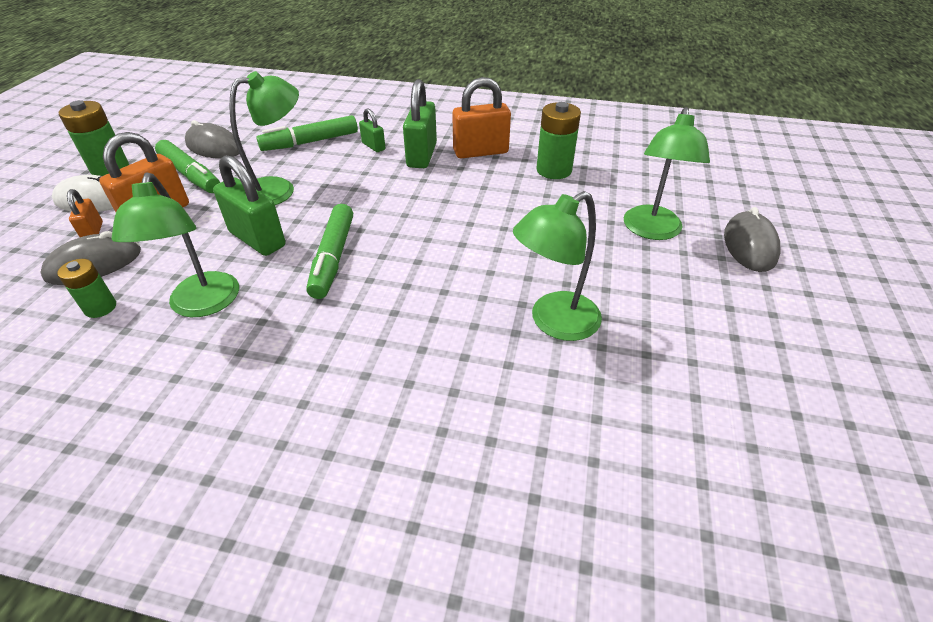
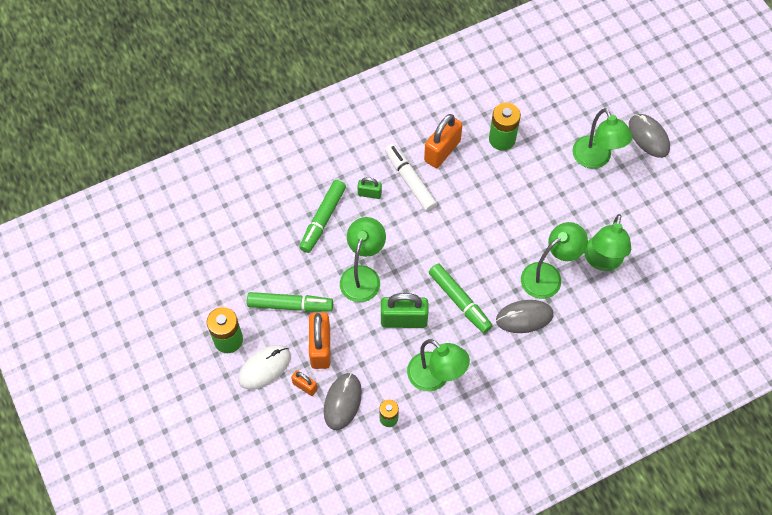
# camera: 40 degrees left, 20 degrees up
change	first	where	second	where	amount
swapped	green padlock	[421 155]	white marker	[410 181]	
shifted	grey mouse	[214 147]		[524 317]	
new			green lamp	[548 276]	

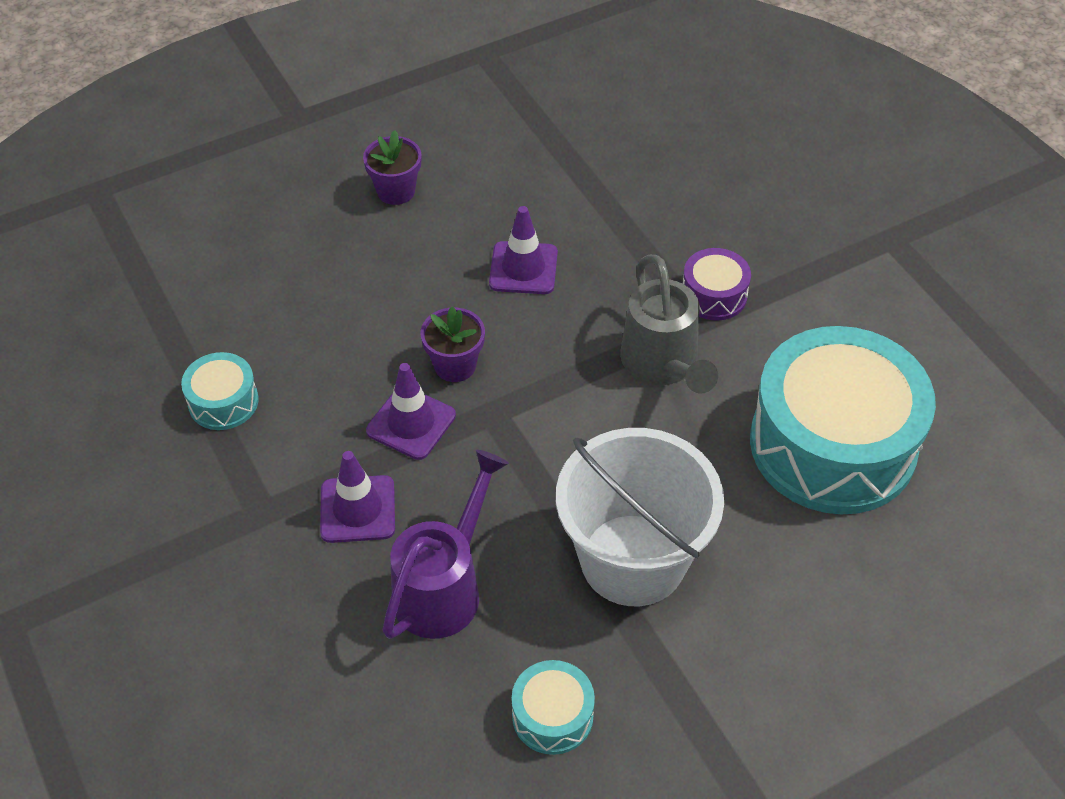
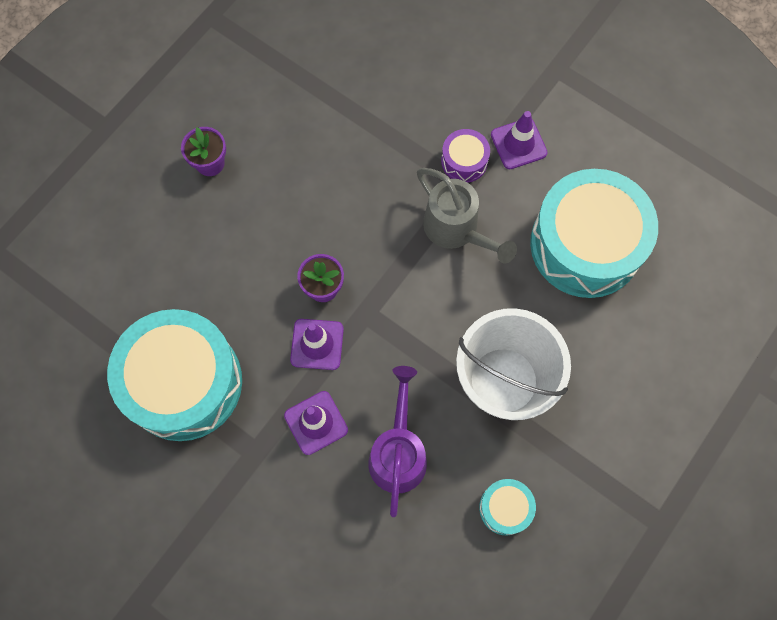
# camera: 25 degrees left, 20 degrees up
change	first	where	second	where	amount
scaled	turquoise drum	[223 402]		[183 382]	x2.32
shifted	purple traffic cone	[523 268]		[518 144]	

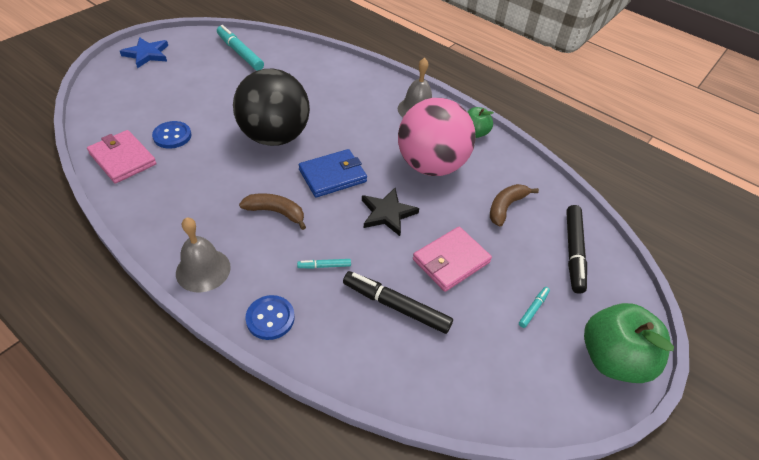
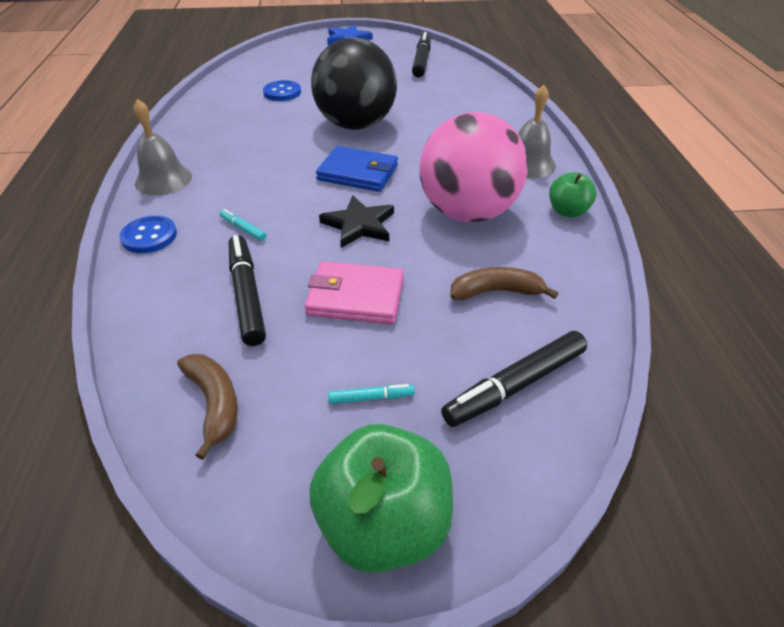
# camera: 50 degrees right, 5 degrees down
change	first	where	second	where	amount
shifted	brown banana	[276 212]		[214 403]	
repainted	turquoise marker	[240 53]	black marker	[421 61]	
gone	pink wallet	[123 159]			

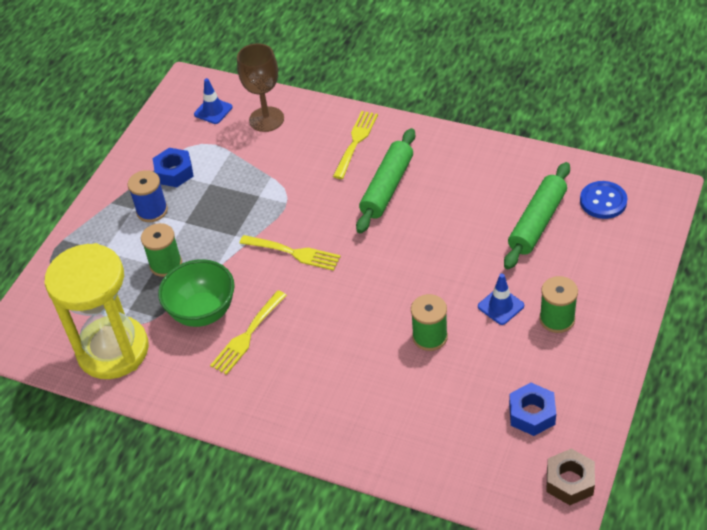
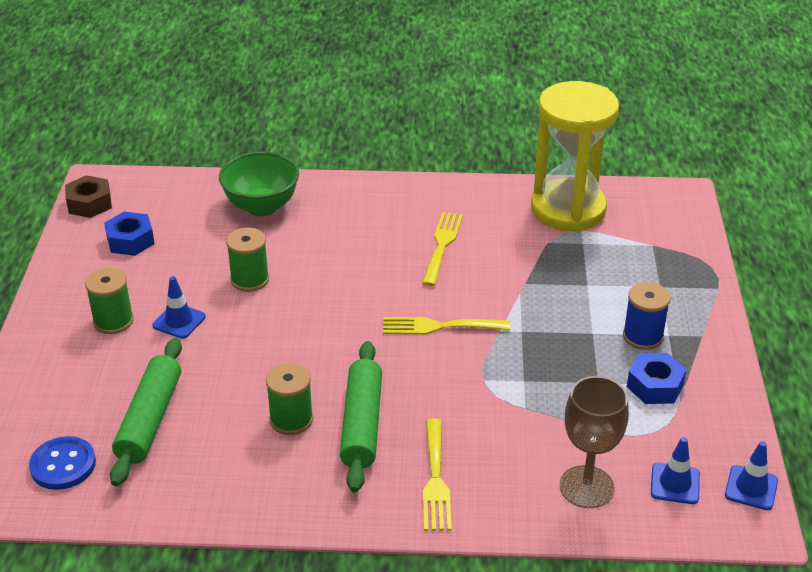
# camera: 155 degrees right, 10 degrees down
change	first	where	second	where	amount
shifted	green bowl	[202 312]		[261 206]	
shifted	green spool	[166 264]		[291 419]	
new			blue traffic cone	[751 488]	

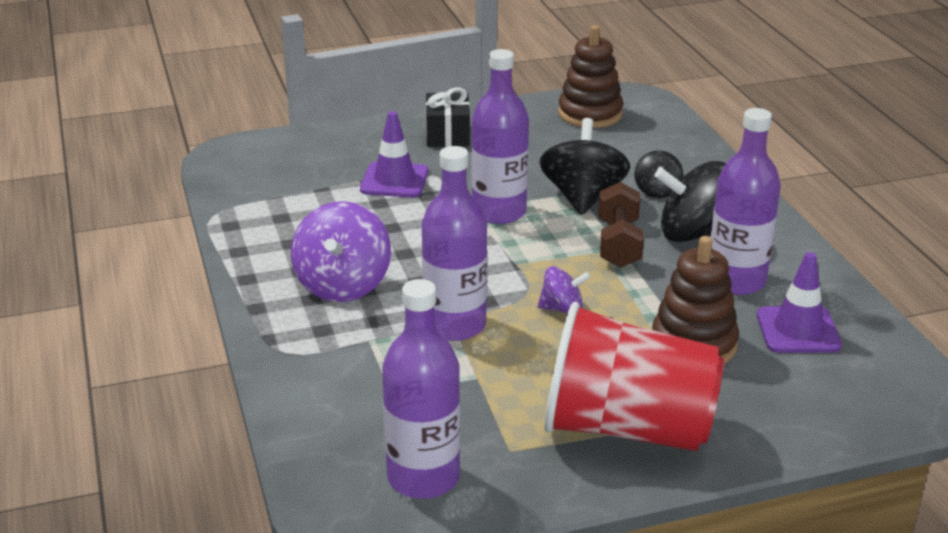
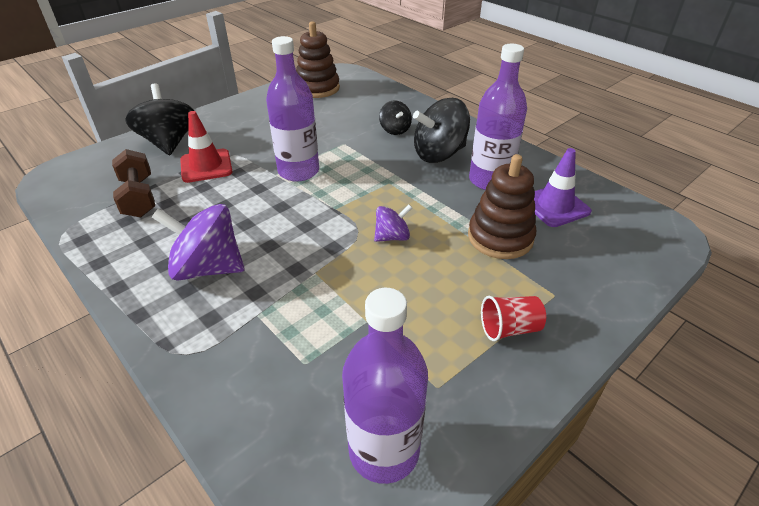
# camera: 25 degrees left, 10 degrees up
change	first	where	second	where	amount
shifted	brown dumbbell	[619 244]		[139 197]	
shifted	black spinning top	[582 197]		[169 142]	
rotated	purple spinning top	[343 285]		[208 268]	120 degrees clockwise
repainted	purple traffic cone	[394 180]	red traffic cone	[206 166]	
scaled	red cup	[627 428]		[509 328]	x0.40
gone	purple bottle	[455 325]			
gone	black gift	[447 135]			

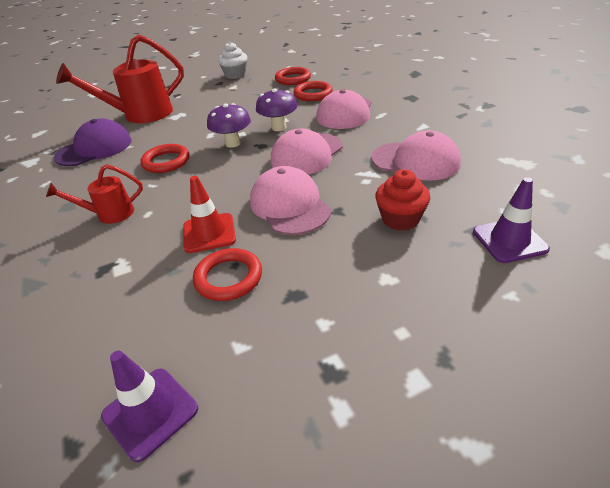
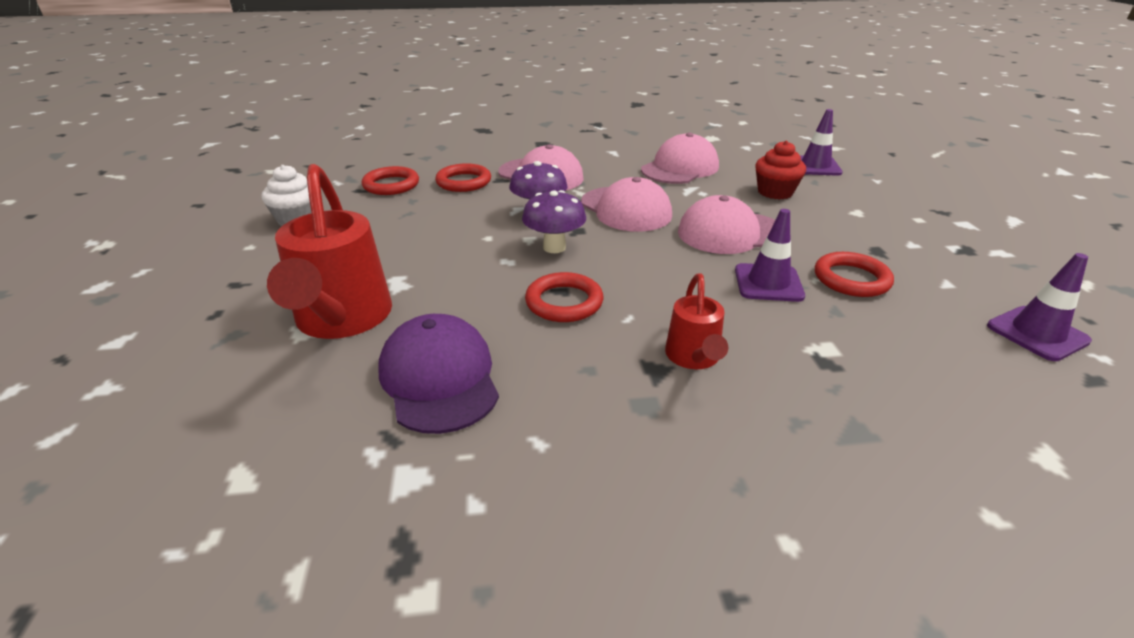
# camera: 75 degrees left, 5 degrees down
change	first	where	second	where	amount
repainted	red traffic cone	[209 233]	purple traffic cone	[768 283]	

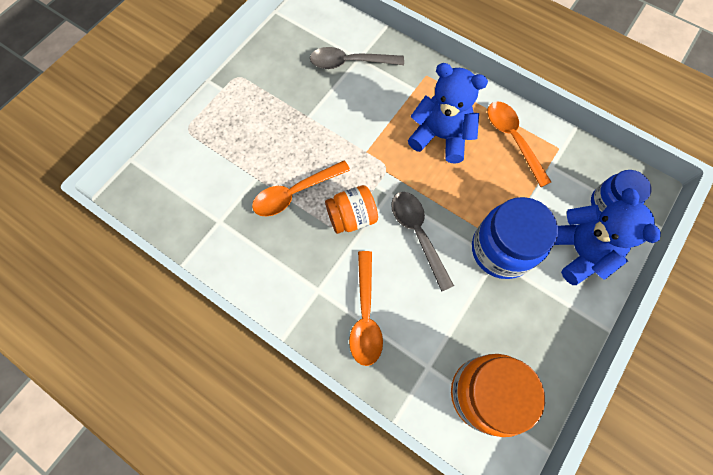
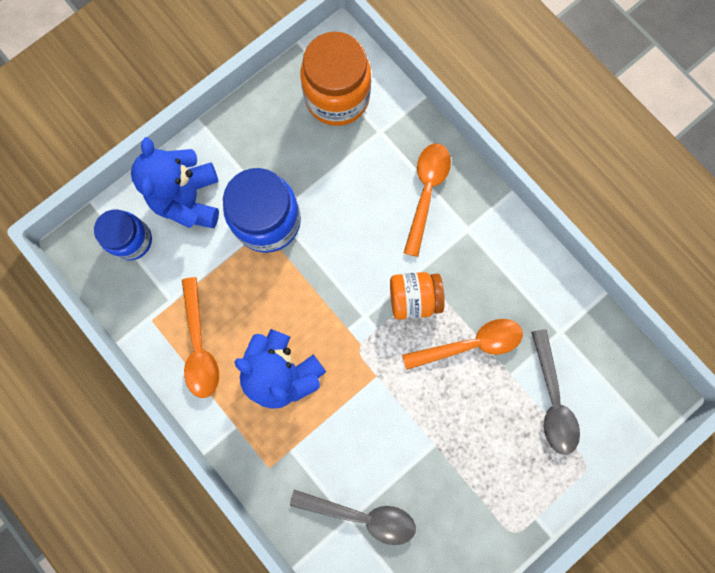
# camera: 165 degrees left, 10 degrees up
change	first	where	second	where	amount
shifted	grey spoon	[418 234]		[552 399]	

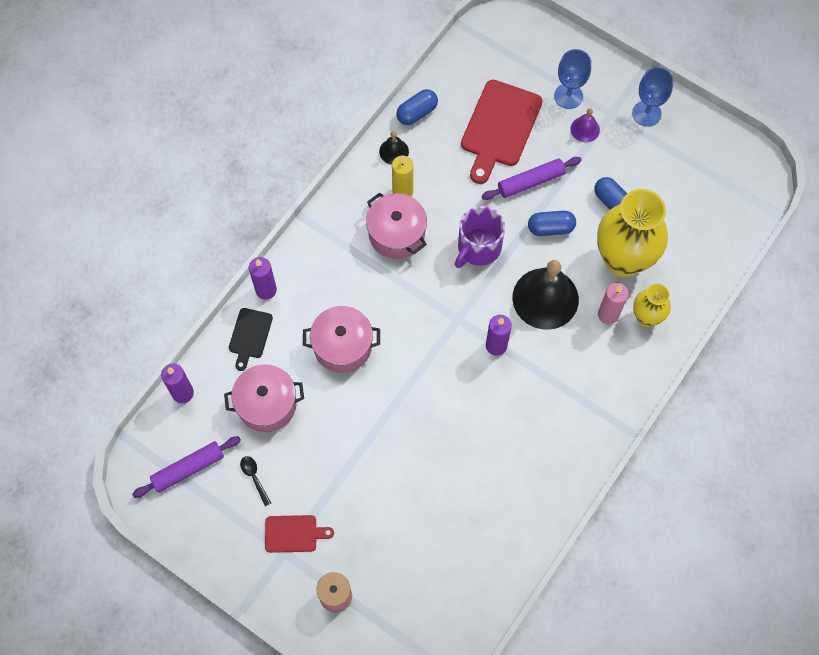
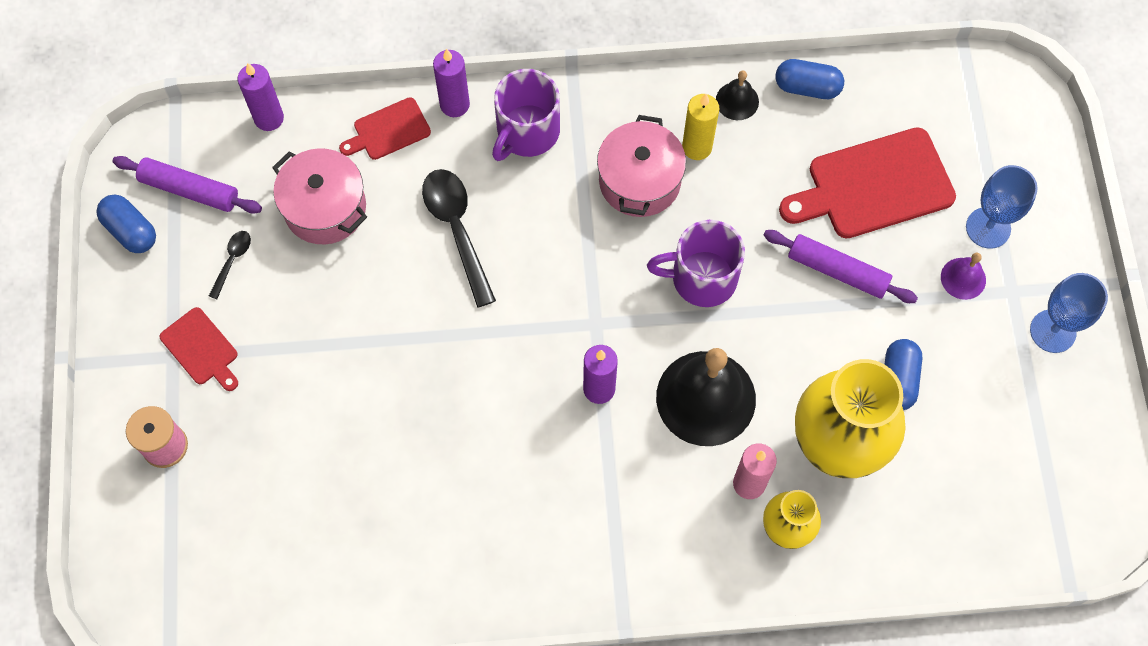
# camera: 50 degrees right, 0 degrees up
change	first	where	second	where	amount
shifted	blue capsule	[550 228]		[131 231]	
repainted	black cutting board	[250 336]	red cutting board	[388 130]	
swapped	pink pot	[342 346]	black spoon	[457 230]	
new			purple mug	[527 132]	

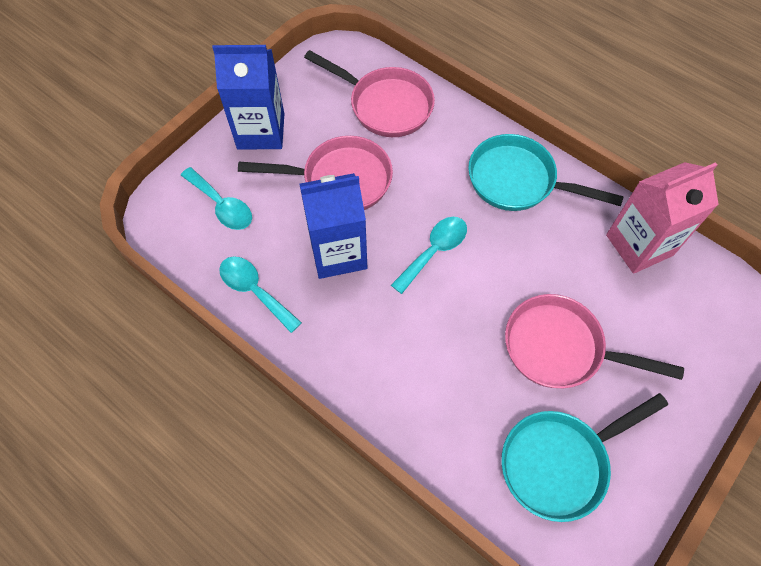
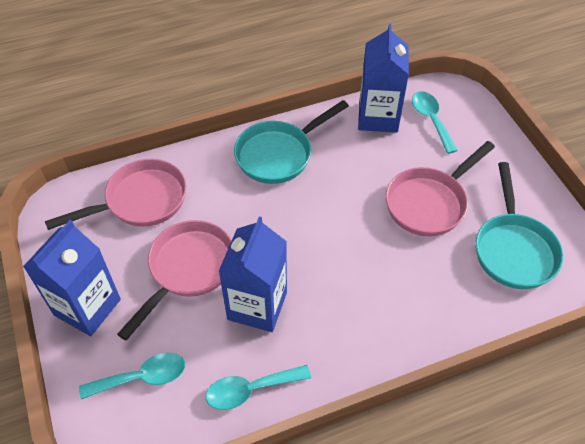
# camera: 60 degrees left, 10 degrees down
change	first	where	second	where	amount
repainted	pink carton	[639 245]	blue carton	[378 117]	
shifted	turquoise spoon	[434 251]		[431 120]	

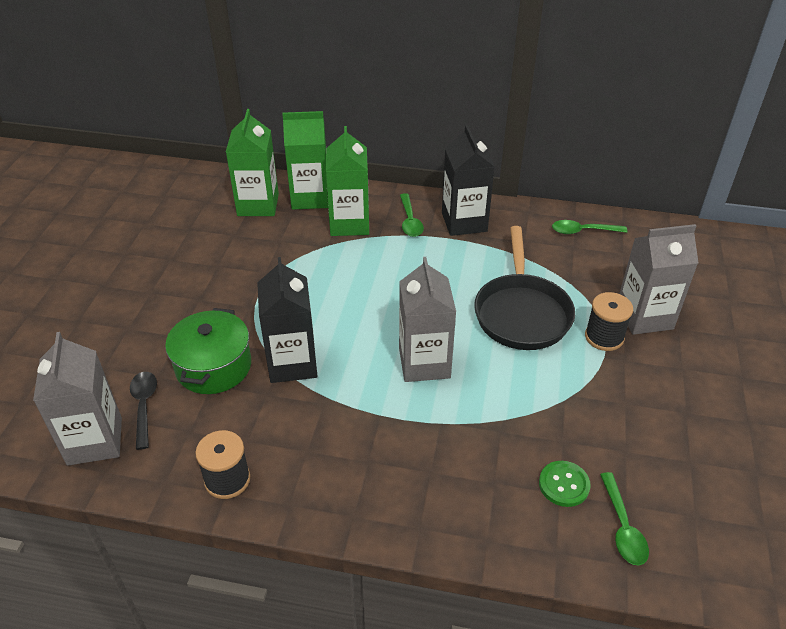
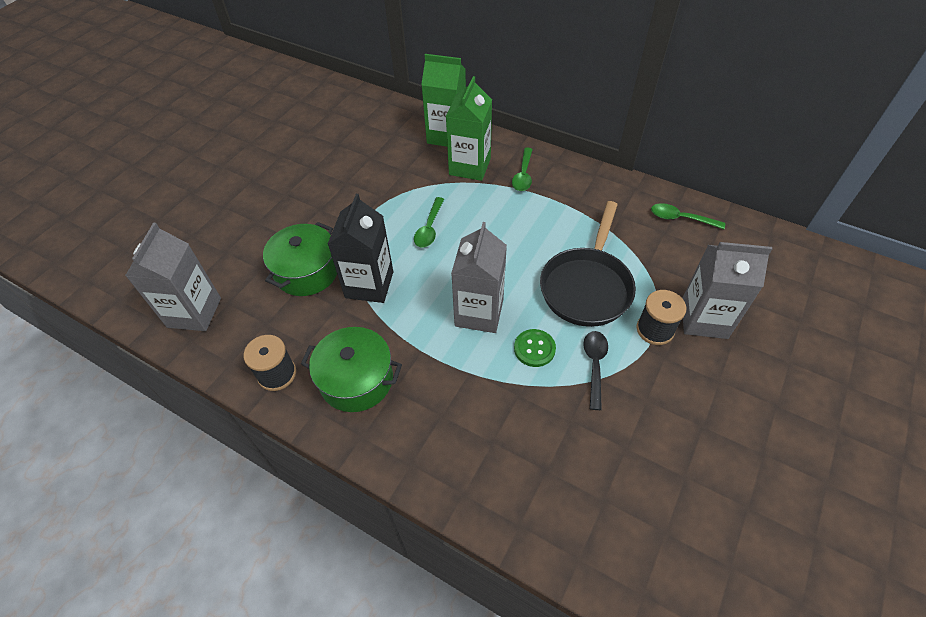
# camera: 20 degrees right, 10 degrees up
change	first	where	second	where	amount
new			green pot	[356 380]	
shifted	green spoon	[623 527]		[429 228]	
shifted	green button	[564 485]		[534 349]	
shifted	black spoon	[144 406]		[594 365]	
gone	green carton	[258 205]			
gone	black carton	[464 222]			

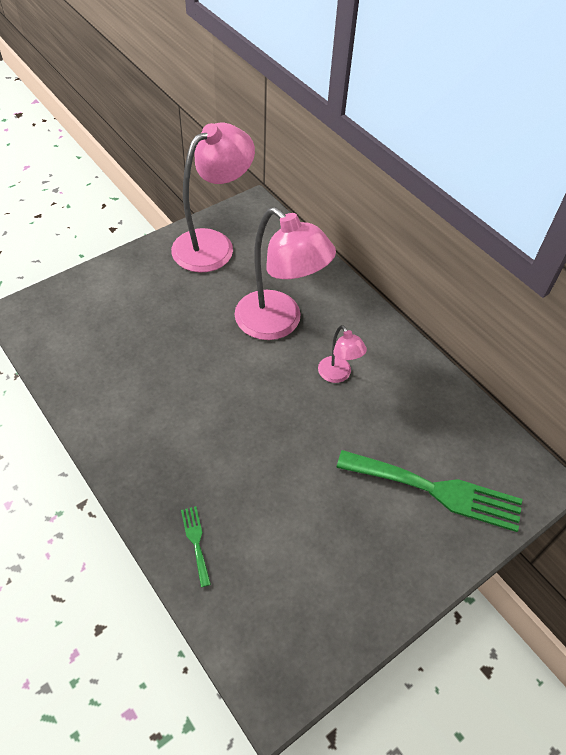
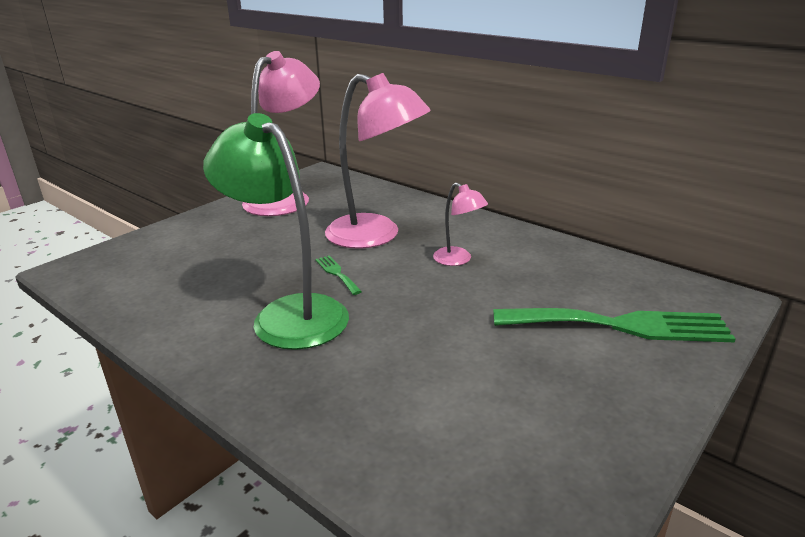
# camera: 10 degrees left, 25 degrees down
change	first	where	second	where	amount
new			green lamp	[288 313]	
shifted	green fork	[196 542]		[337 273]	

